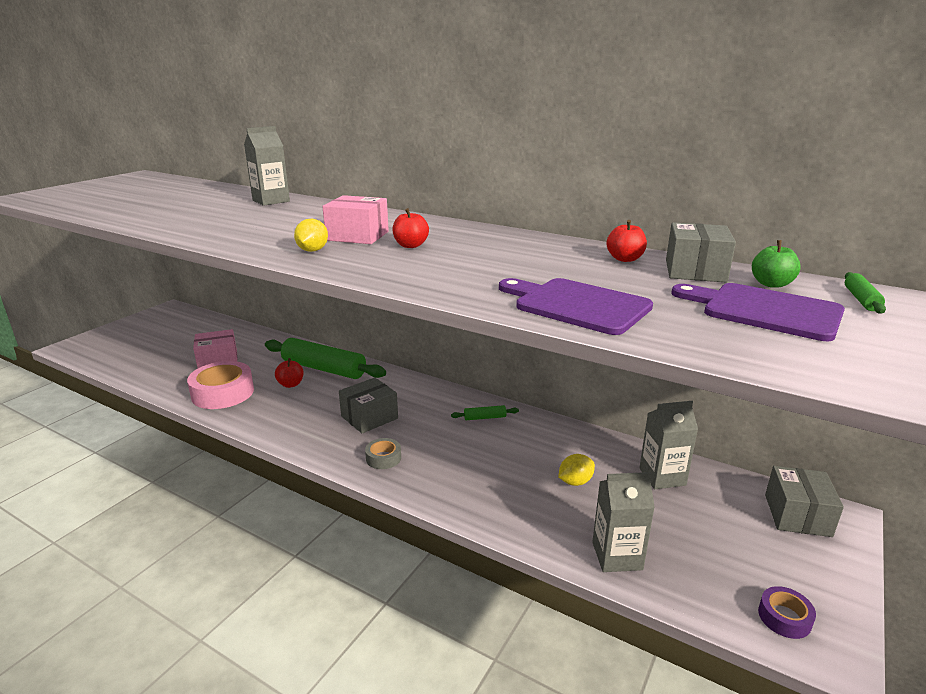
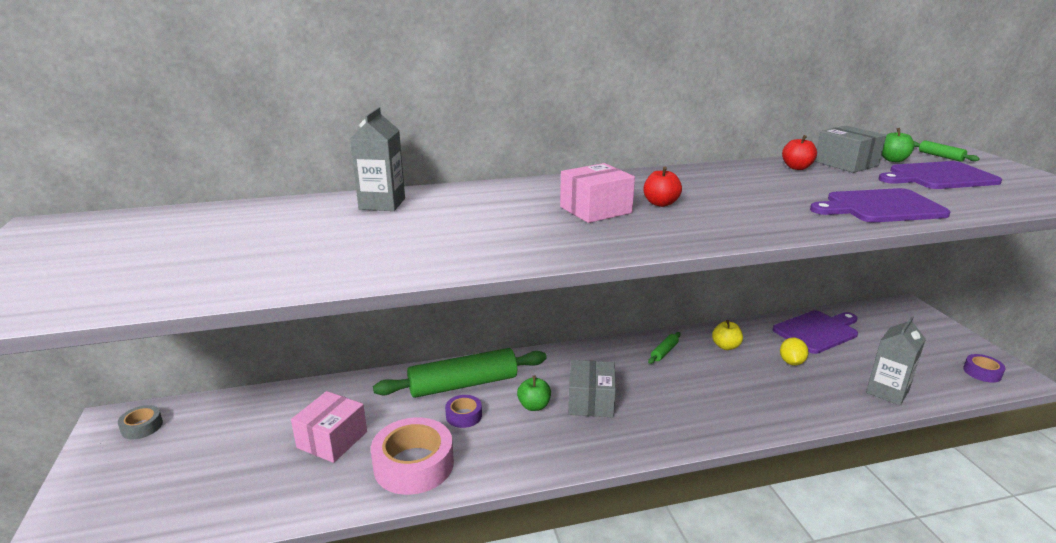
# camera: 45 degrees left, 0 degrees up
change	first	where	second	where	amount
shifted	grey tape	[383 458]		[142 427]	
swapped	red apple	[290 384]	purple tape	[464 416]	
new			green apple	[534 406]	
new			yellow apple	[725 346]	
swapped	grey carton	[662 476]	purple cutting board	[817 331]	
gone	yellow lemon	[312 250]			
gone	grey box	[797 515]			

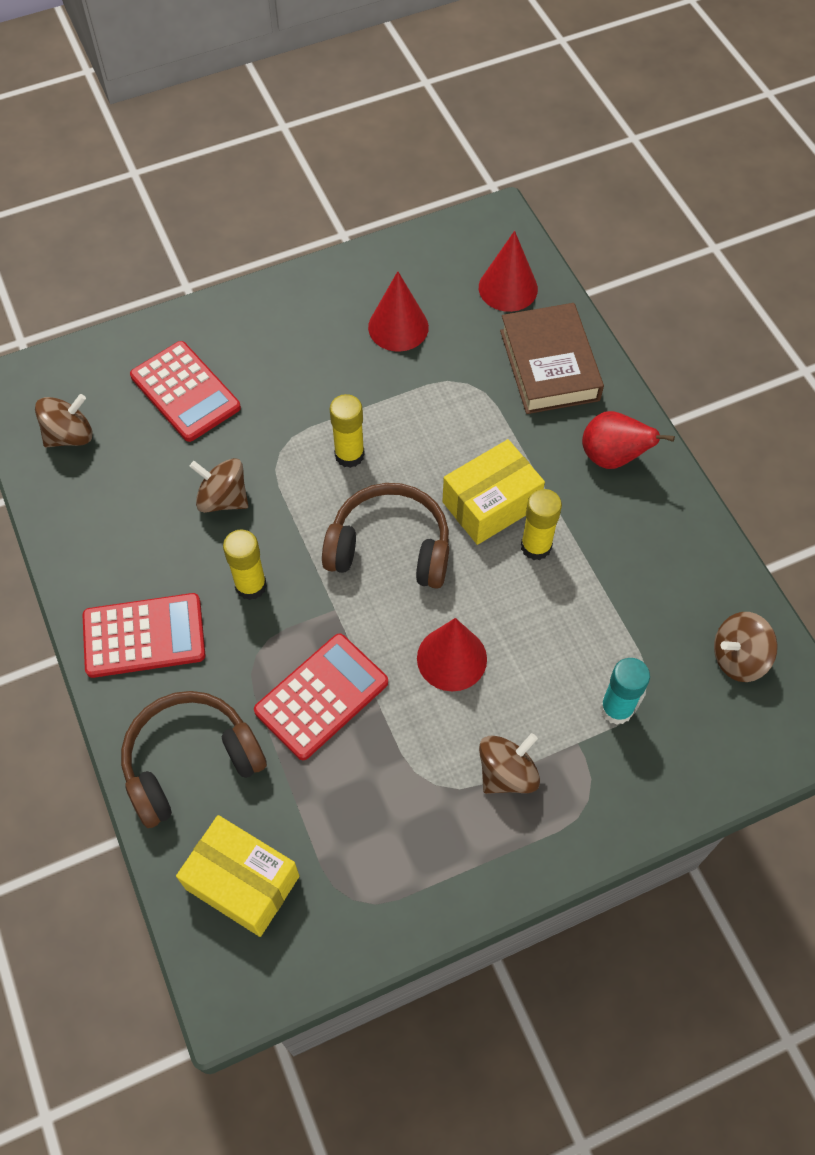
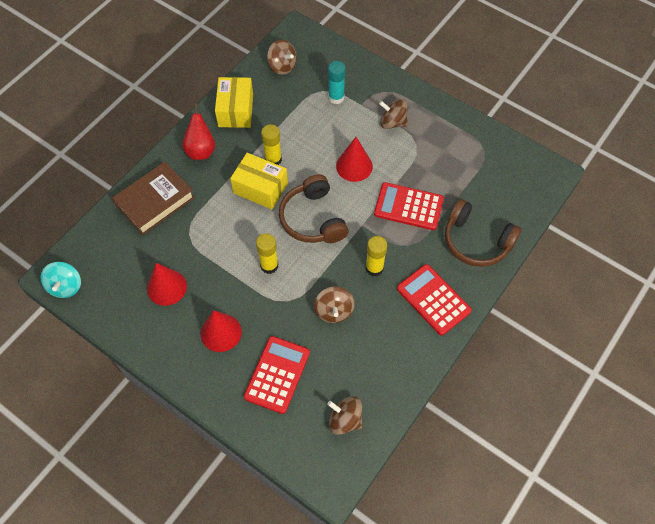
# camera: 120 degrees left, 0 degrees up
change	first	where	second	where	amount
new			turquoise spinning top	[65 286]	
shifted	red cone	[508 288]		[221 332]	
shifted	yellow box	[242 882]		[235 110]	

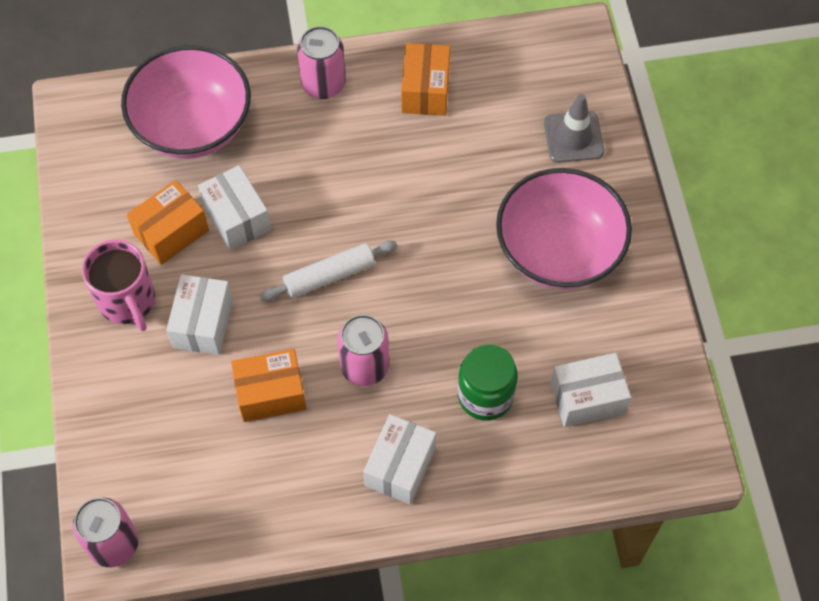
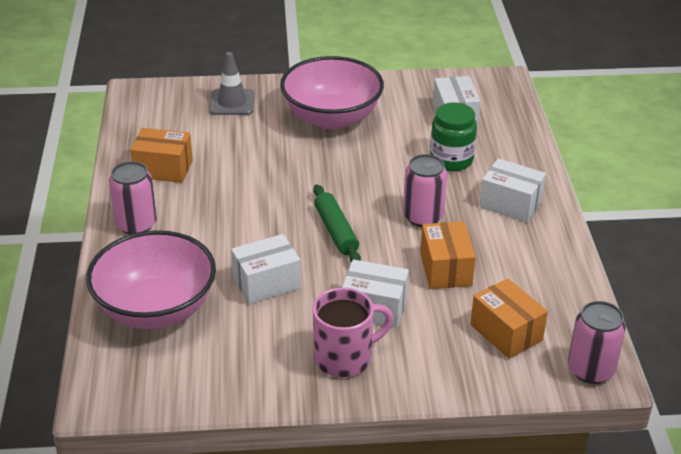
# camera: 85 degrees left, 25 degrees down
change	first	where	second	where	amount
repainted	white rolling pin	[329 276]	green rolling pin	[336 231]	
shifted	orange box	[171 232]		[506 332]	

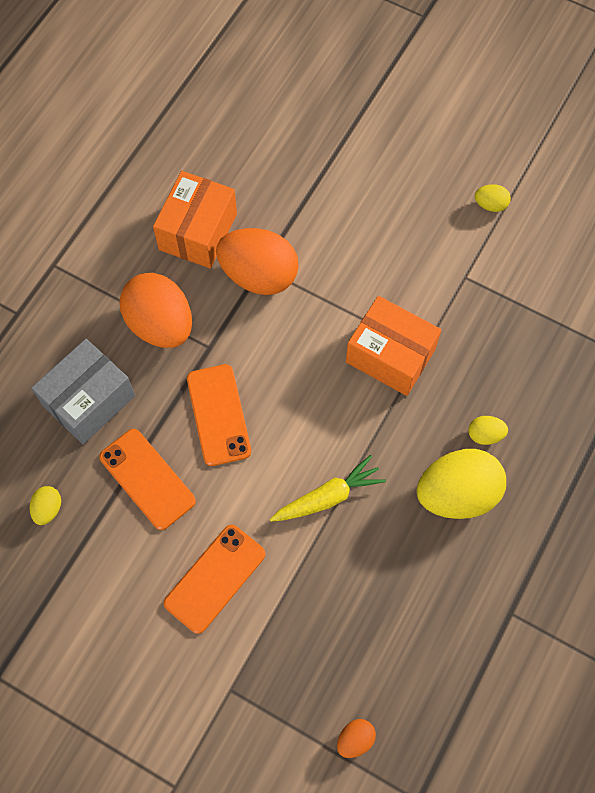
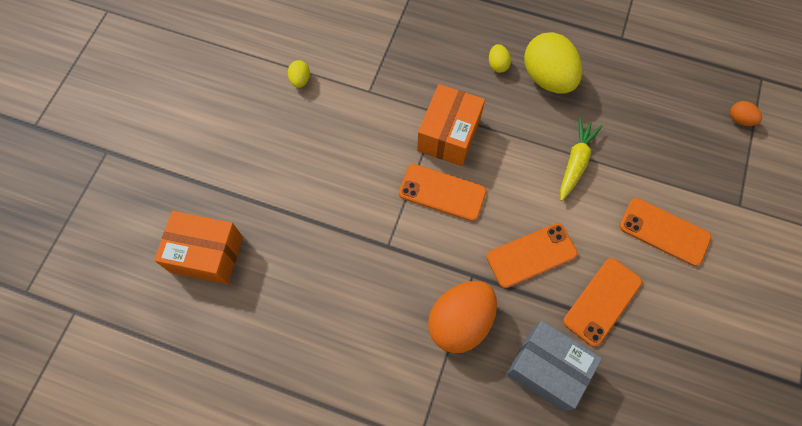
# camera: 100 degrees left, 0 degrees up
change	first	where	second	where	amount
shifted	orange box	[198 231]		[206 254]	
new			orange phone	[442 192]	
rotated	yellow carrot	[328 496]		[575 162]	60 degrees clockwise
gone	yellow egg	[48 509]			
gone	orange egg	[259 275]			

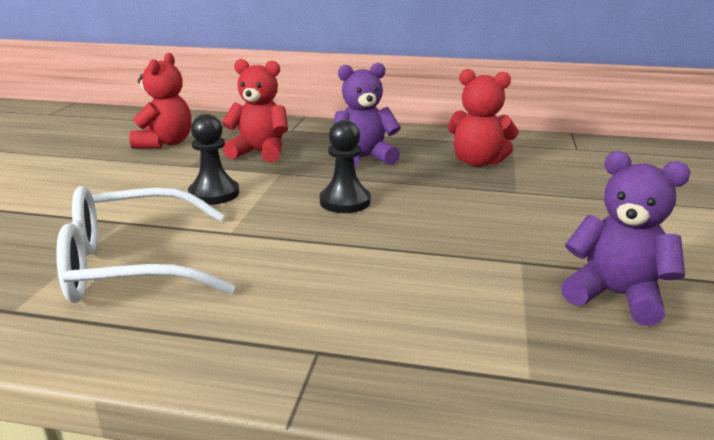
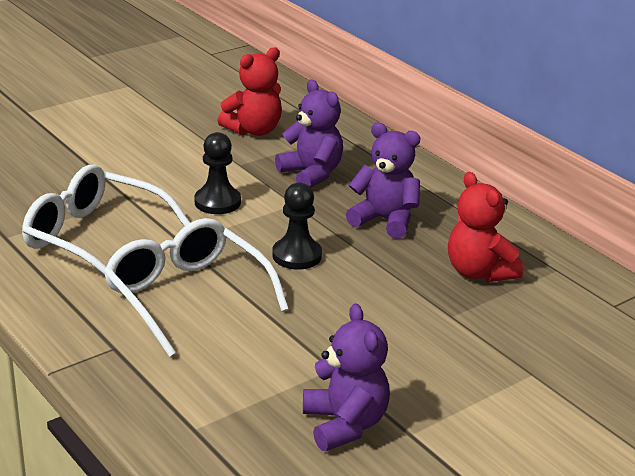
# camera: 40 degrees right, 5 degrees up
change	first	where	second	where	amount
new			white glasses	[187 297]	
repainted	red teddy bear	[260 152]	purple teddy bear	[311 174]	

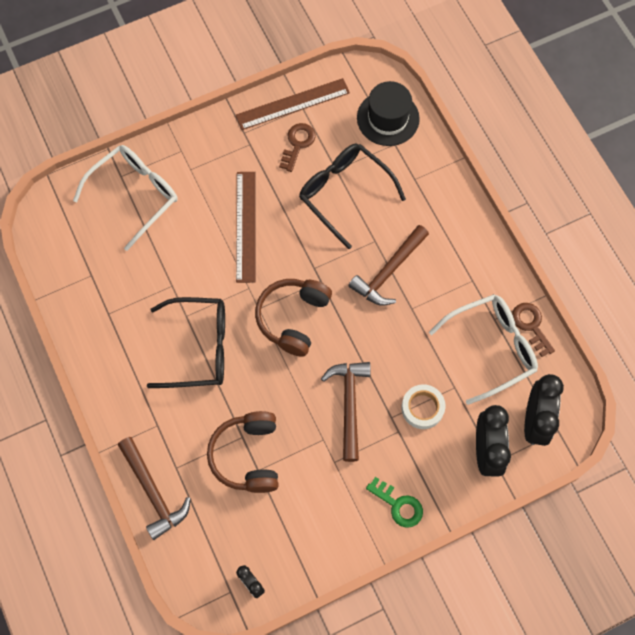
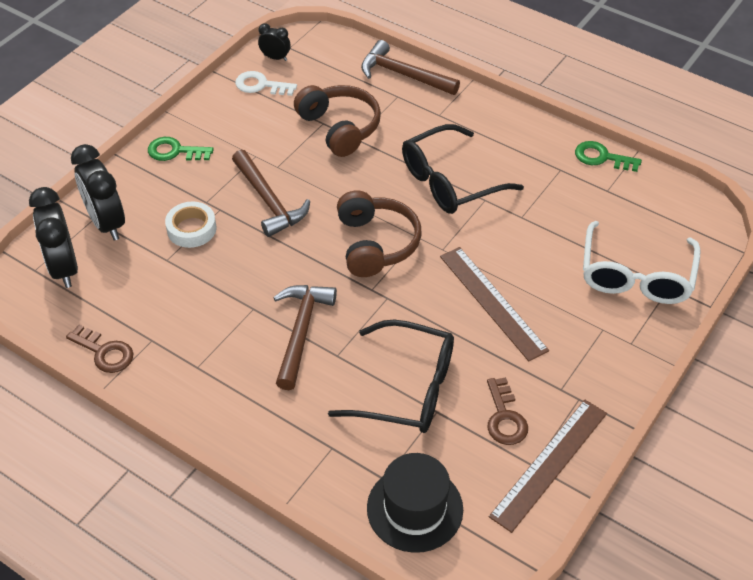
# camera: 150 degrees right, 20 degrees down
change	first	where	second	where	amount
new			white key	[261 85]	
new			green key	[602 157]	
gone	white glasses	[490 348]			

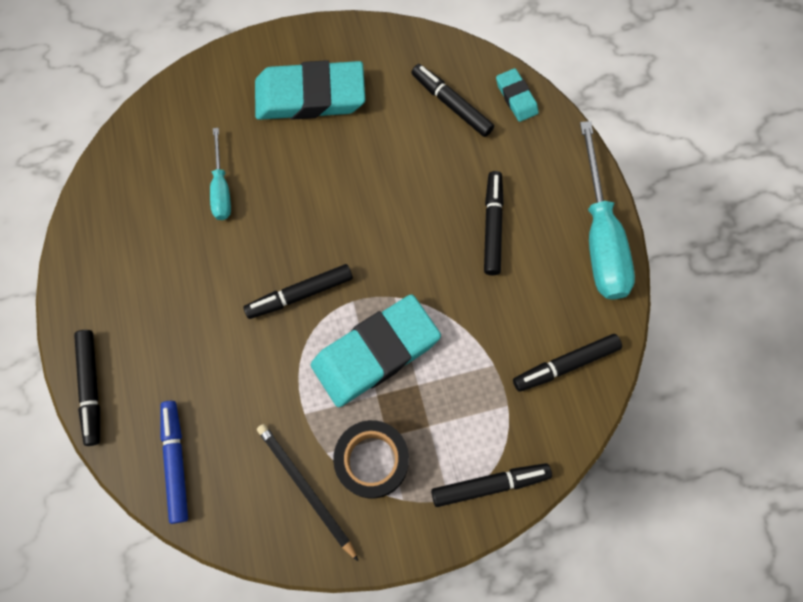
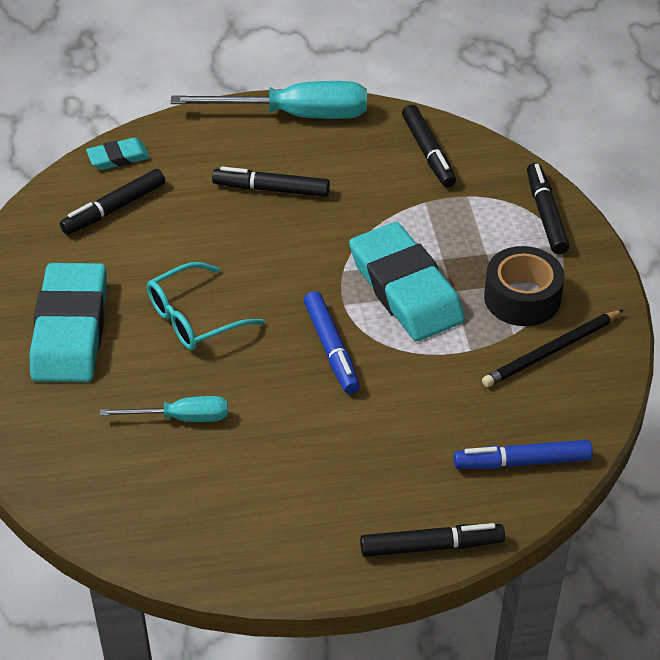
# camera: 85 degrees left, 25 degrees down
change	first	where	second	where	amount
new			turquoise glasses	[195 317]	
repainted	black marker	[300 294]	blue marker	[331 348]	

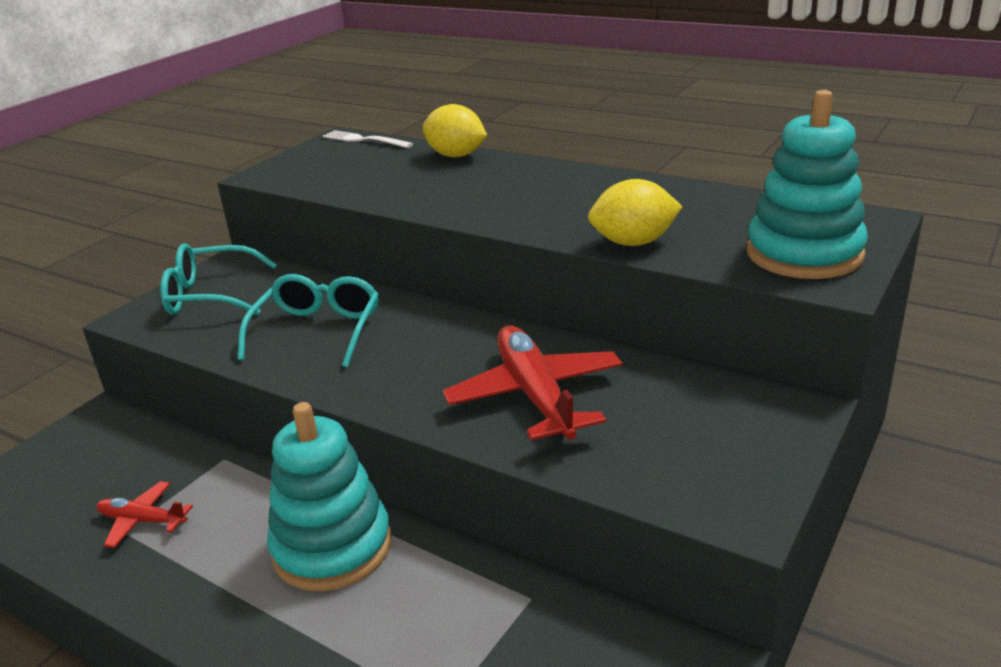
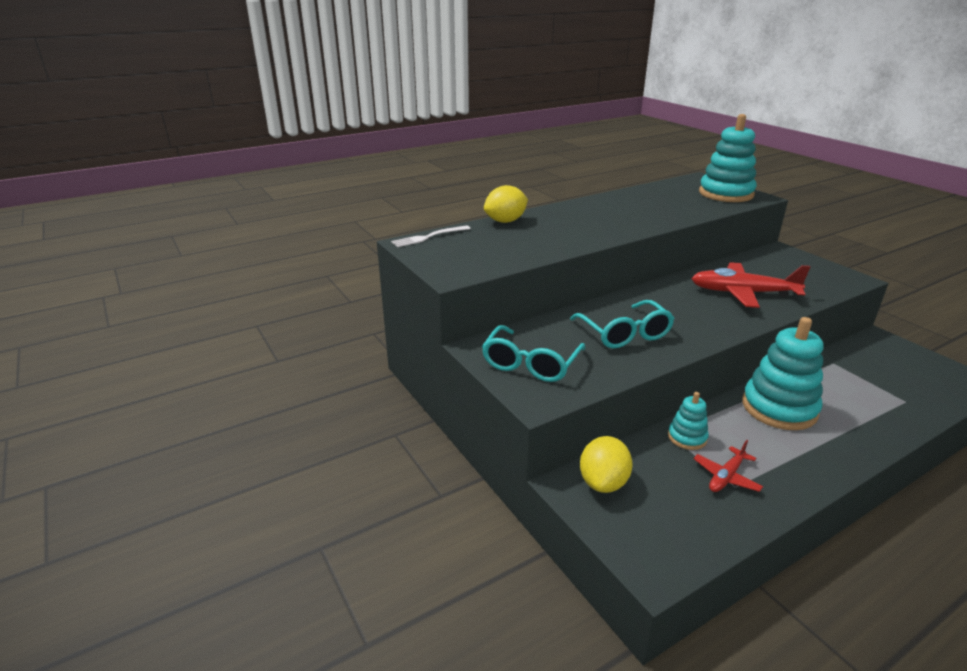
# camera: 65 degrees left, 0 degrees up
change	first	where	second	where	amount
rotated	turquoise glasses	[318 330]		[625 334]	150 degrees counterclockwise
shifted	yellow lemon	[633 242]		[603 482]	
new			turquoise stacking toy	[687 437]	

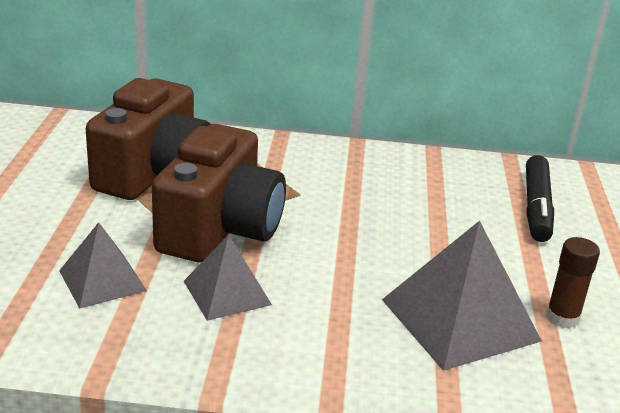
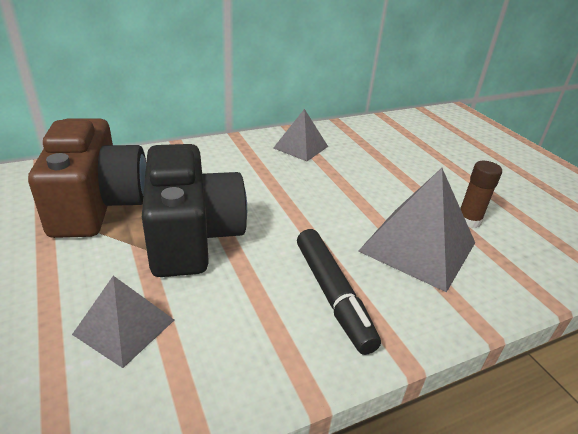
# camera: 30 degrees left, 5 degrees up
change	first	where	second	where	amount
repainted	brown camera	[220 229]	black camera	[192 236]	
shifted	grey pyramid	[227 292]		[301 147]	
shifted	black marker	[536 207]		[332 295]	

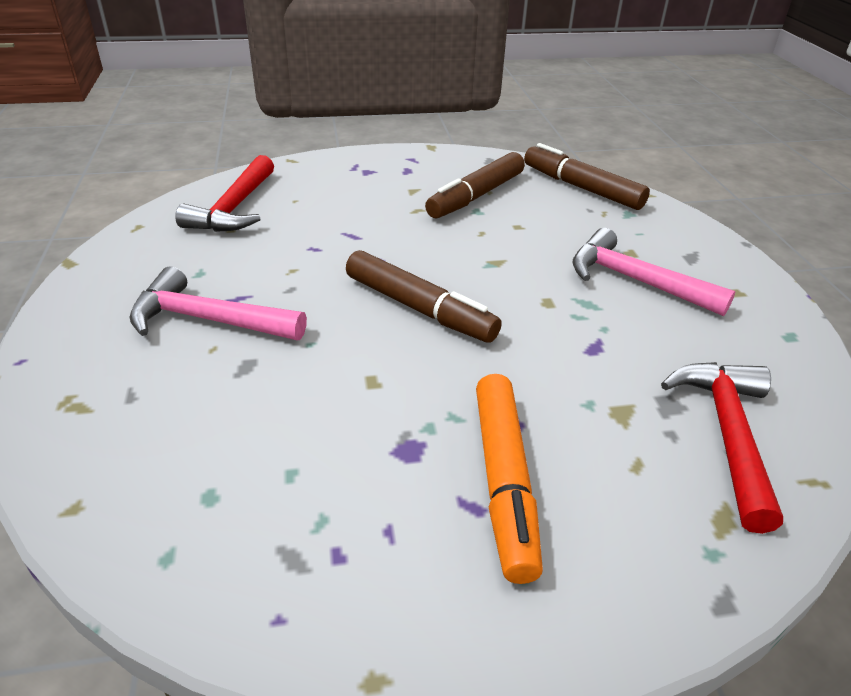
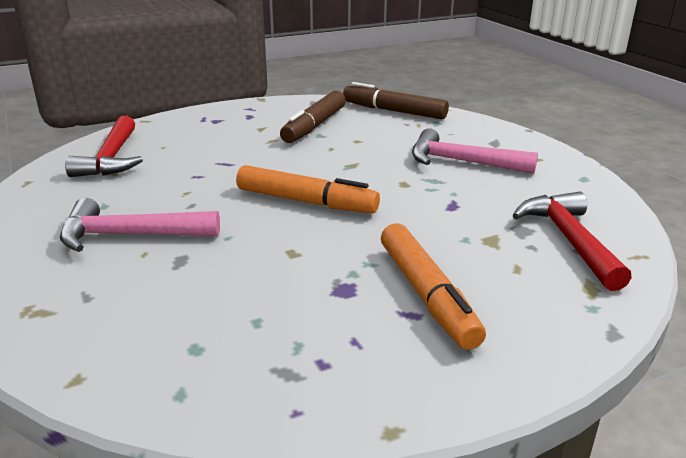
# camera: 15 degrees left, 10 degrees down
change	first	where	second	where	amount
repainted	brown marker	[419 308]	orange marker	[306 202]	

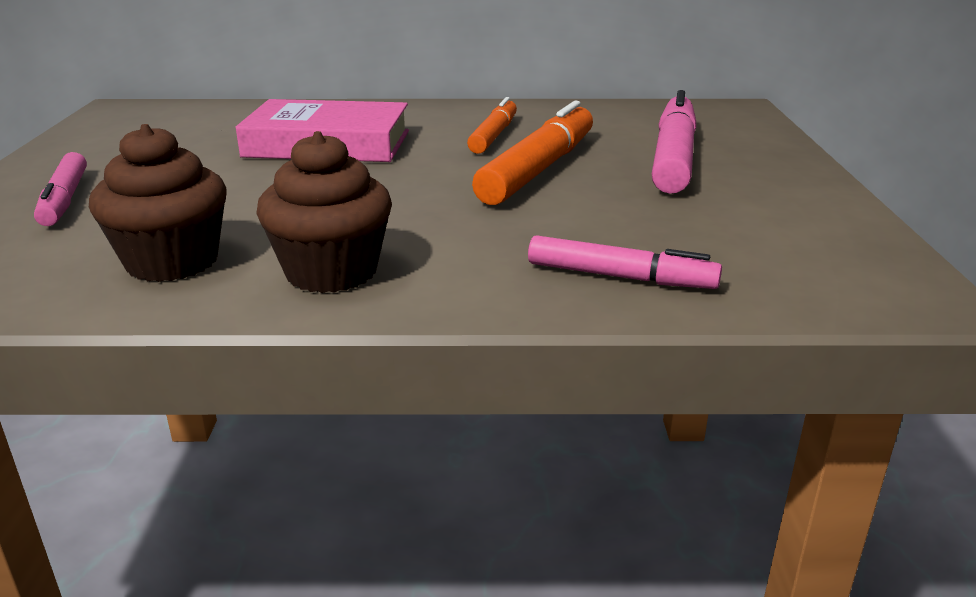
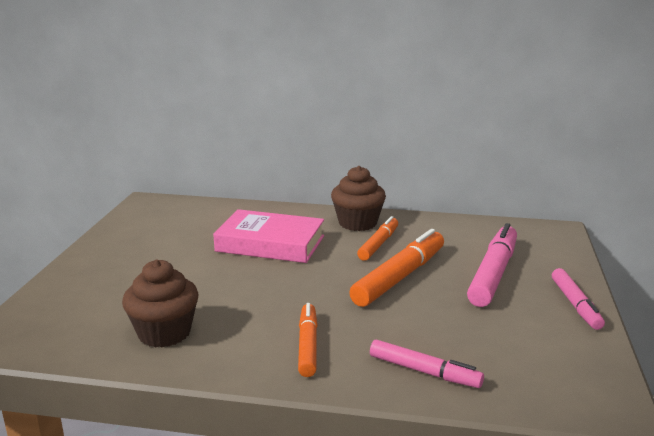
# camera: 10 degrees right, 5 degrees down
change	first	where	second	where	amount
new			orange marker	[307 345]	
shifted	brown cupcake	[331 272]		[357 223]	
shifted	pink marker	[65 199]		[575 305]	

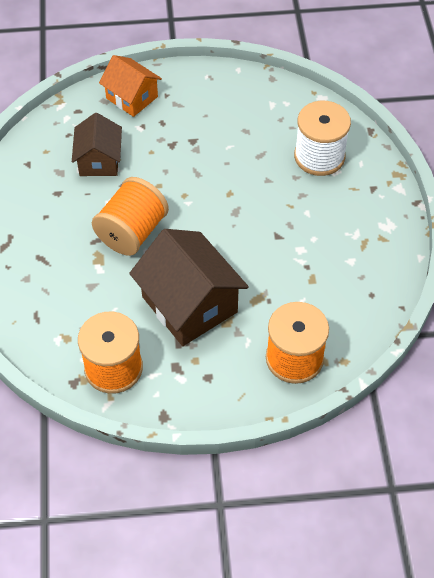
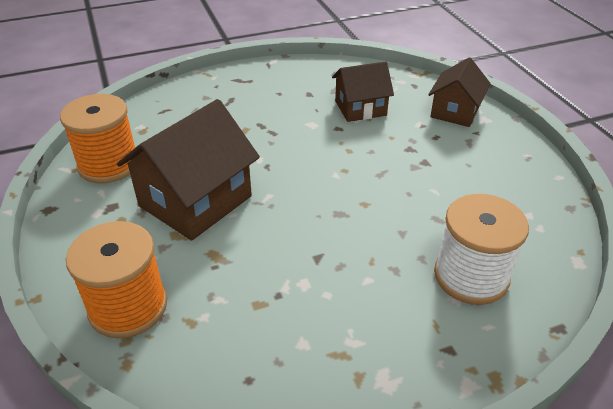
# camera: 75 degrees right, 15 degrees down
change	first	where	second	where	amount
repainted	orange house	[132 97]	brown house	[455 111]	
gone	orange spool	[132 232]			

